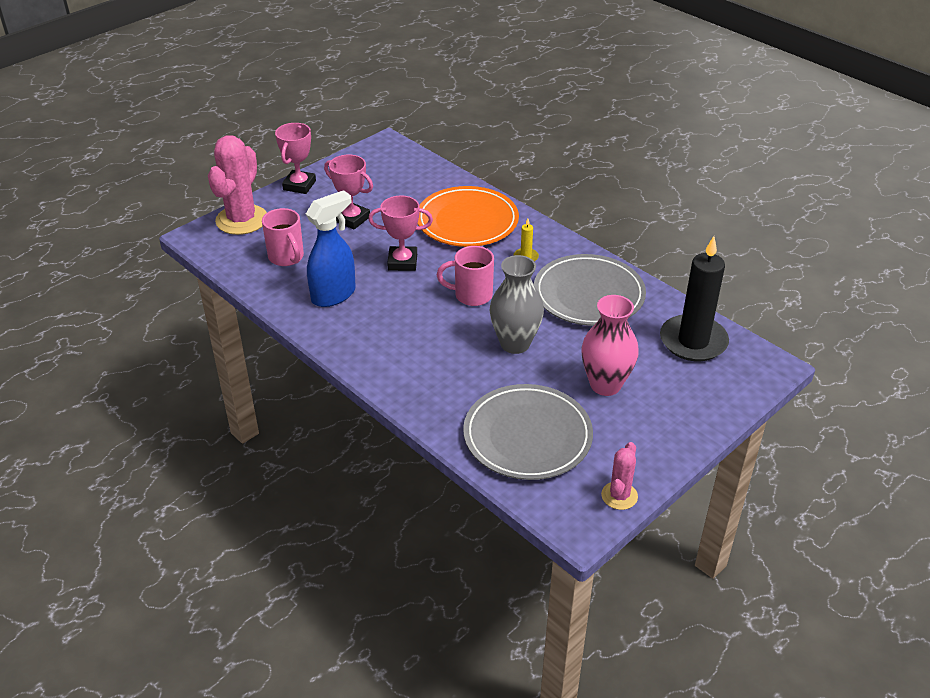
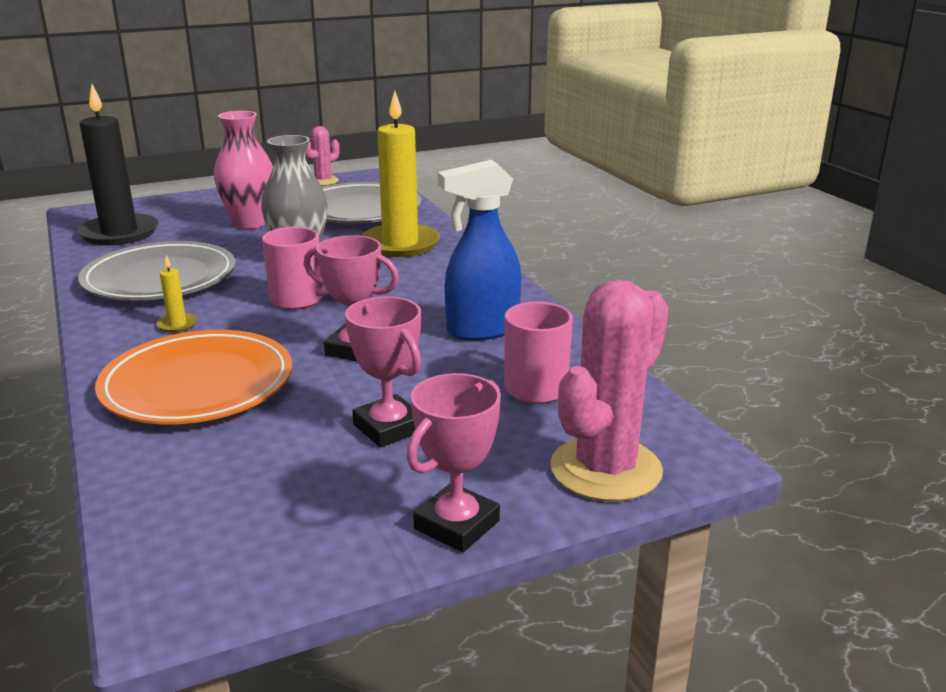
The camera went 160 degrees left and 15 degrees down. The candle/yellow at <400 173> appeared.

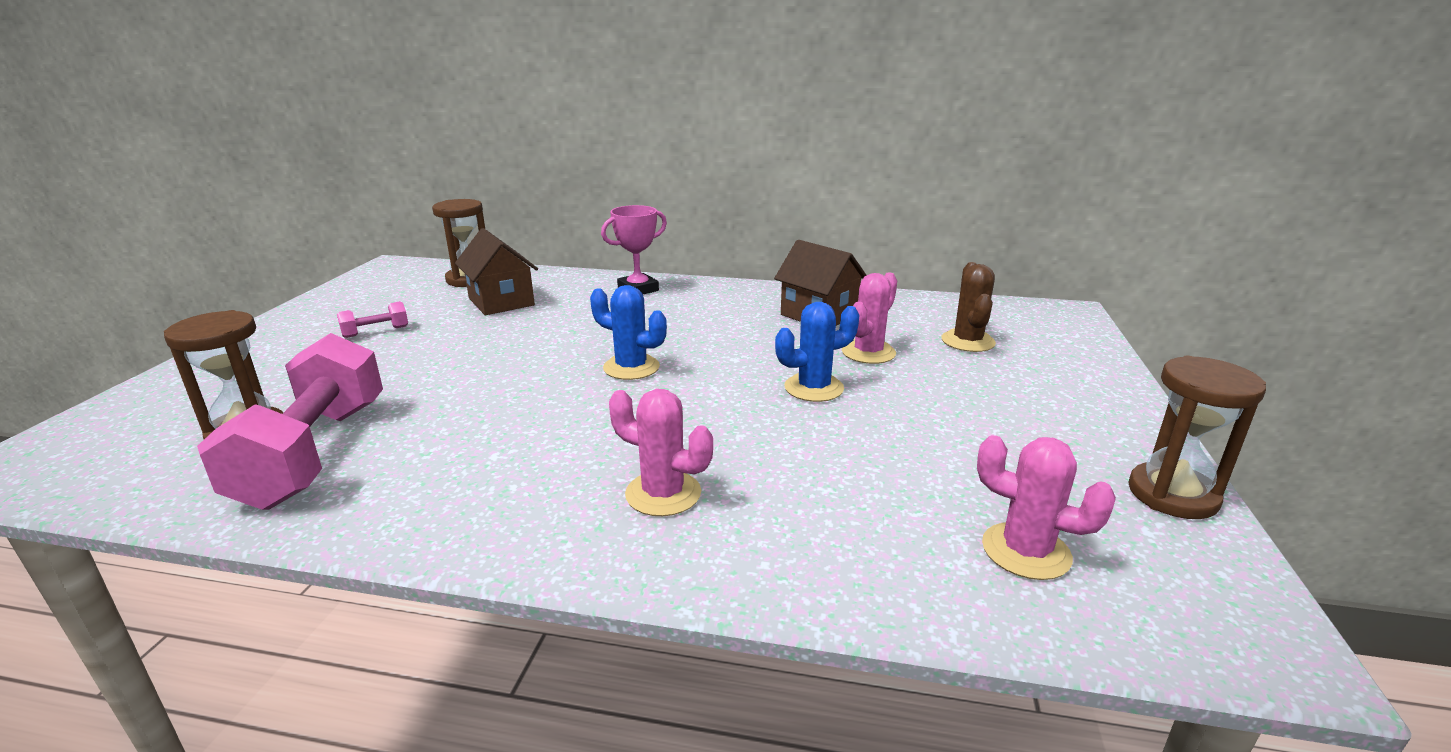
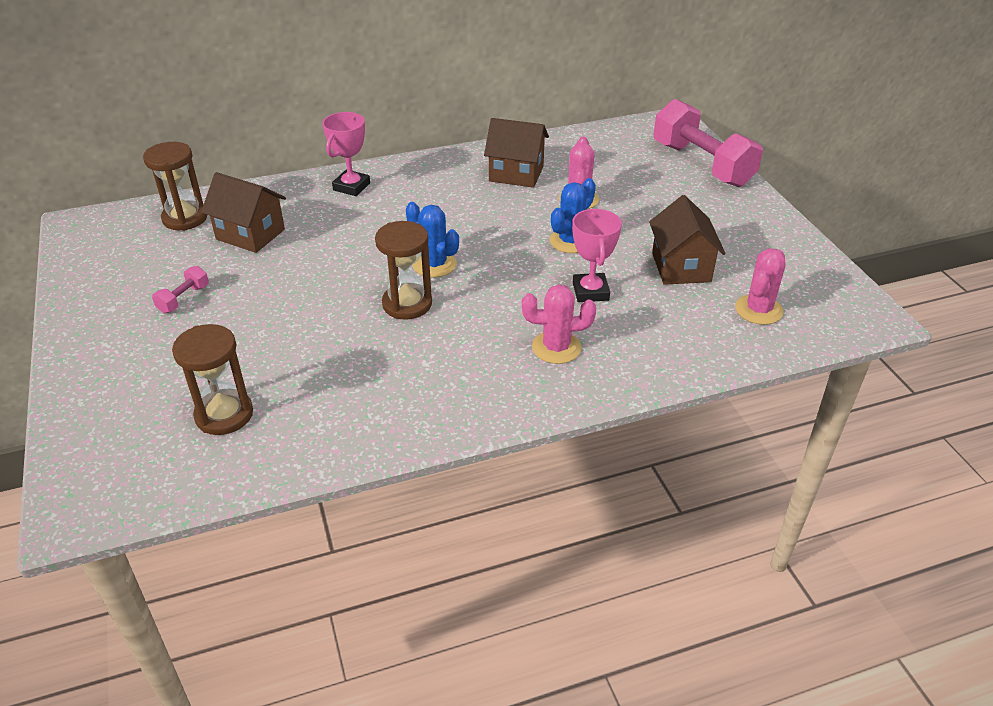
The camera went 30 degrees left and 15 degrees up. The cactus/brown at <968 307> disappeared. The trophy/pink at <597 255> appeared. The house/brown at <687 240> appeared. The dumbbell/pink moved from <290 421> to <708 143>. The hourglass/brown moved from <1197 437> to <403 270>. The cactus/blue at <628 332> turned 45 degrees clockwise. The cactus/pink at <1046 507> turned 60 degrees counterclockwise.

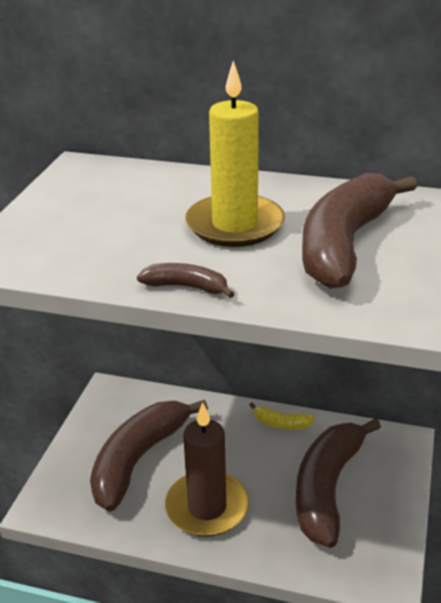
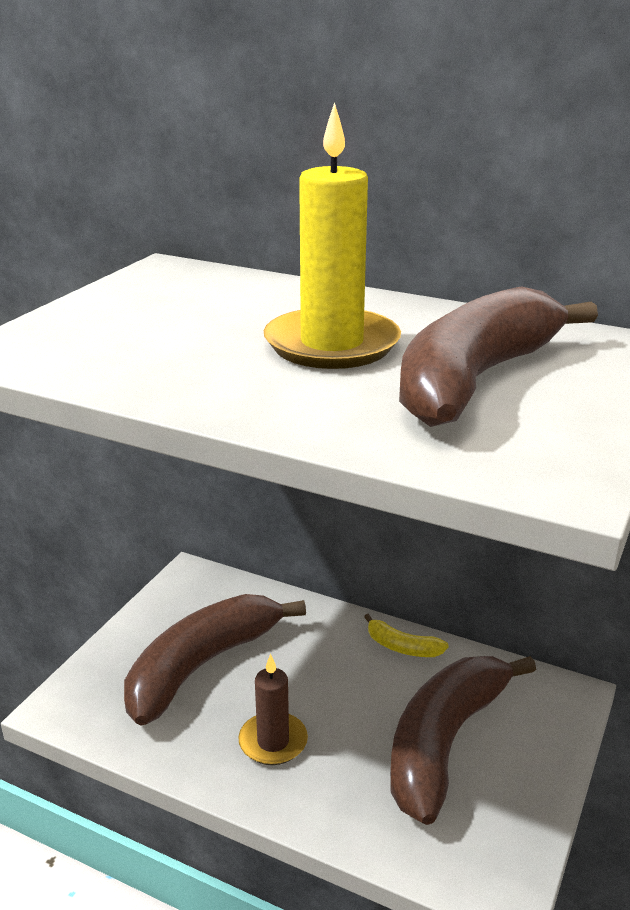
The camera went 10 degrees right and 5 degrees down. The banana/brown at <186 280> disappeared. The candle/brown at <207 469> changed to 0.60 times the size.

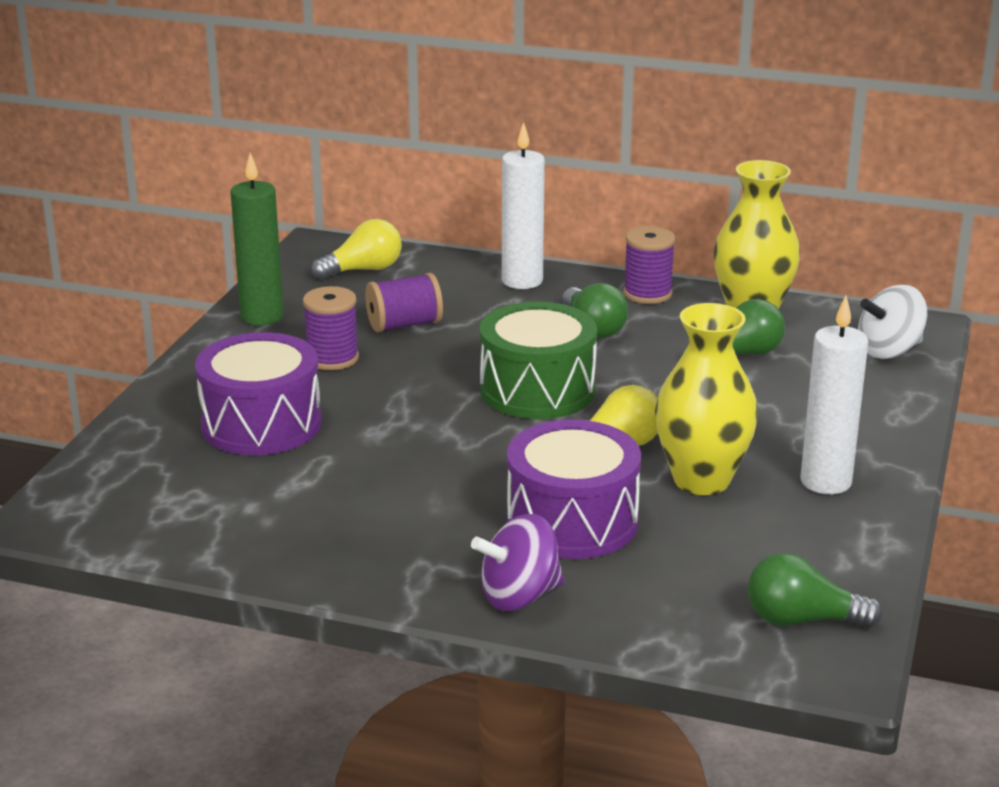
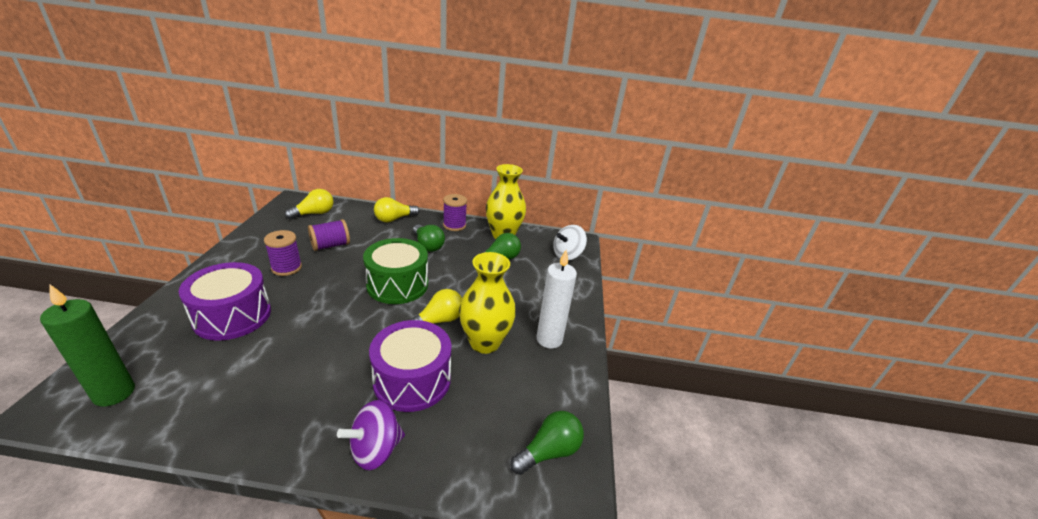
The camera went 15 degrees left and 5 degrees up. The candle/green moved from <257 239> to <87 345>. The candle/white at <523 205> was replaced by the light bulb/yellow at <397 209>. The light bulb/green at <815 590> turned 150 degrees clockwise.

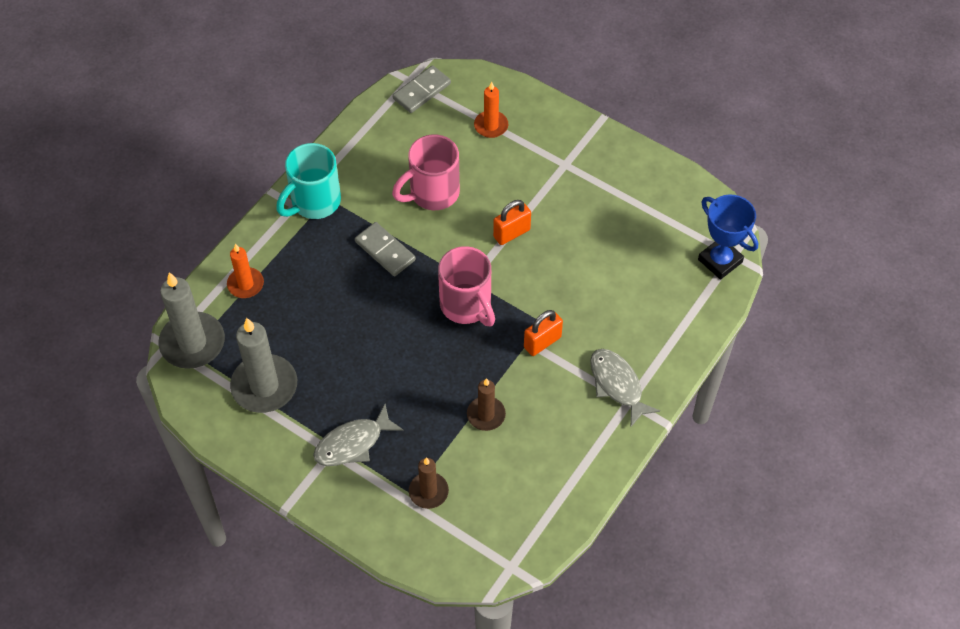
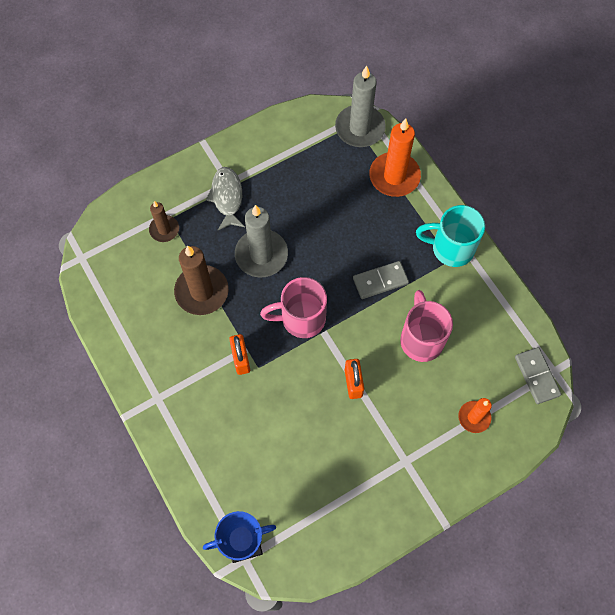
The camera went 115 degrees right and 10 degrees up. The fish/grey at <625 388> disappeared. The candle/grey moved from <263 365> to <261 241>. The mug/turquoise at <308 181> turned 60 degrees counterclockwise. The candle/orange at <245 271> changed to 1.74 times the size. The candle/brown at <486 404> changed to 1.74 times the size.

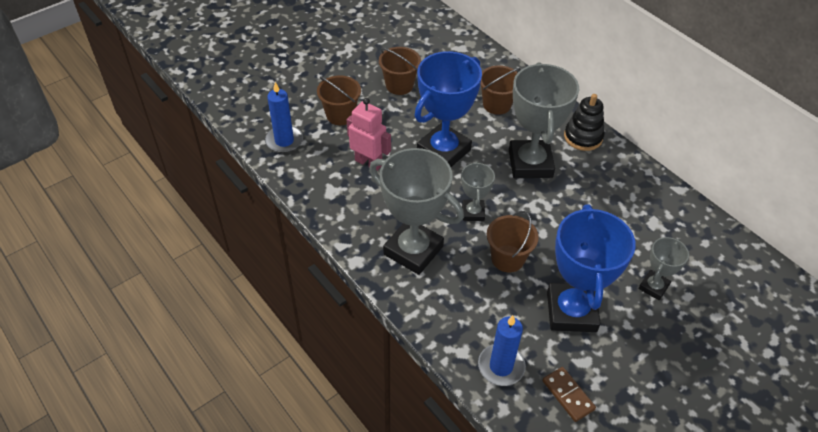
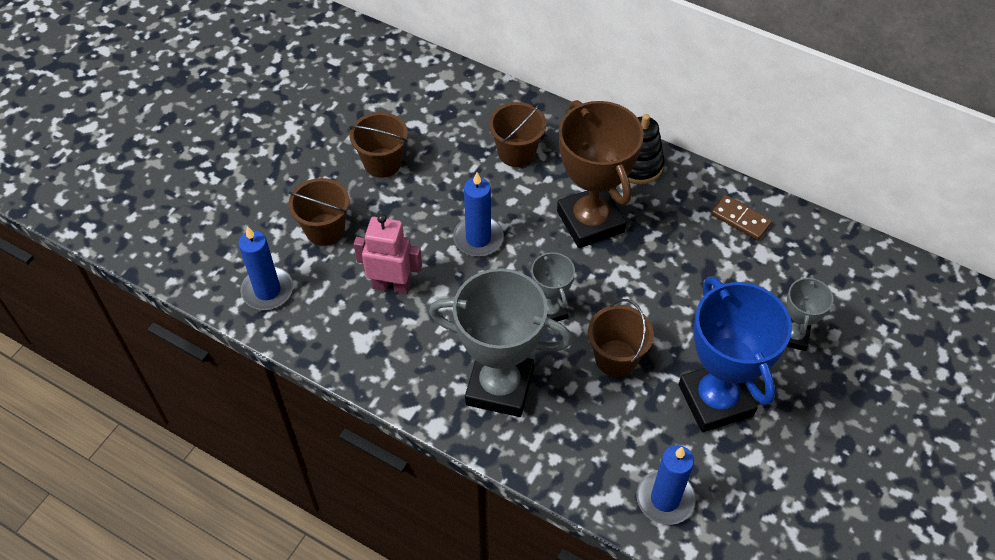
The camera went 20 degrees left and 5 degrees up. The domino/brown moved from <569 394> to <741 217>. The trophy/blue at <448 109> was replaced by the candle/blue at <478 214>. The trophy/grey at <544 120> became the trophy/brown at <600 174>.

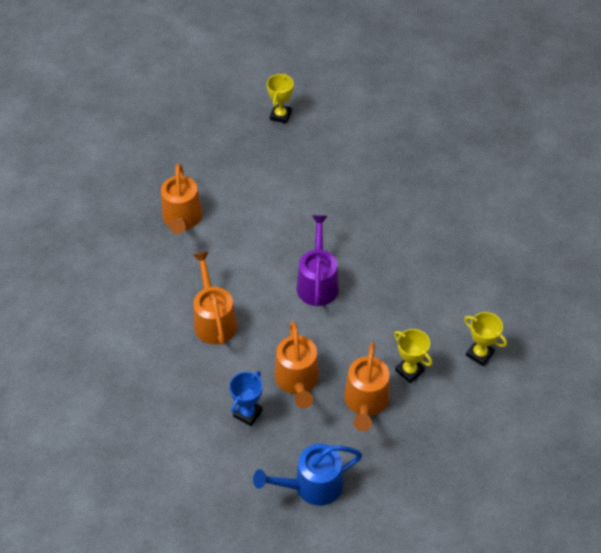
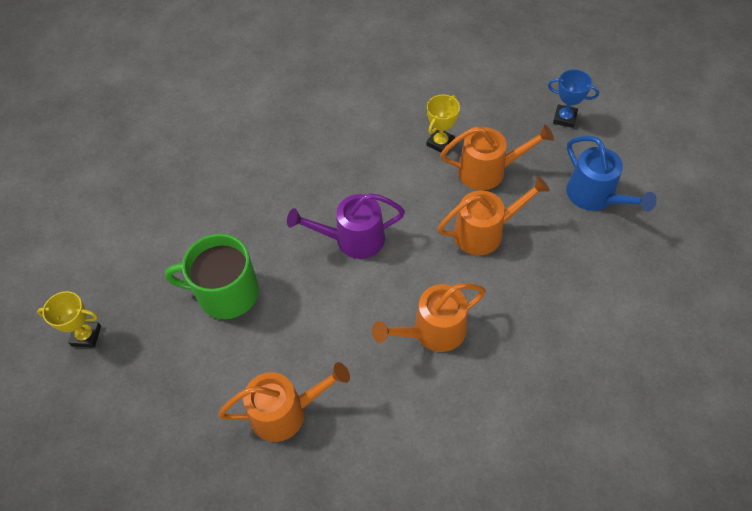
The camera went 100 degrees left and 5 degrees up. The trophy/yellow at <485 339> disappeared. The mug/green at <212 276> appeared. The trophy/blue moved from <245 398> to <573 98>.

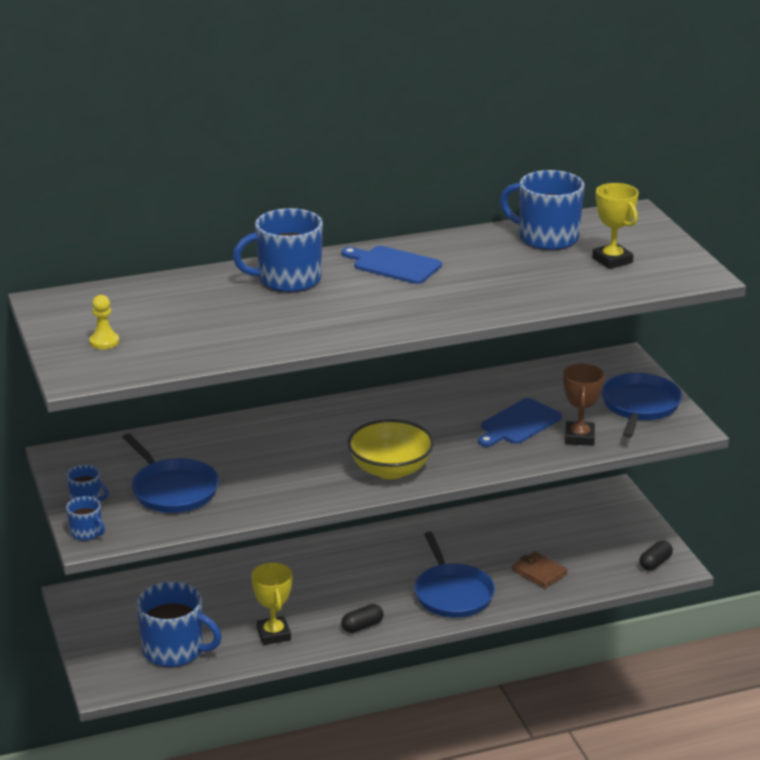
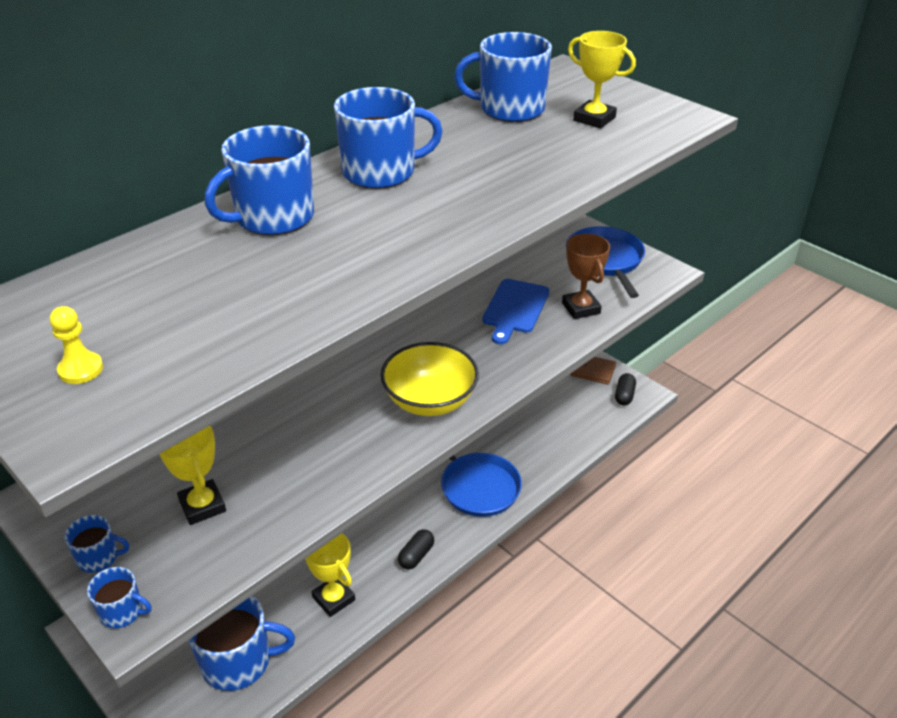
The camera went 25 degrees left and 10 degrees up. The wallet/brown moved from <540 570> to <593 371>. The pan/blue at <170 473> was replaced by the trophy/yellow at <192 475>. The cutting board/blue at <391 265> was replaced by the mug/blue at <388 138>.

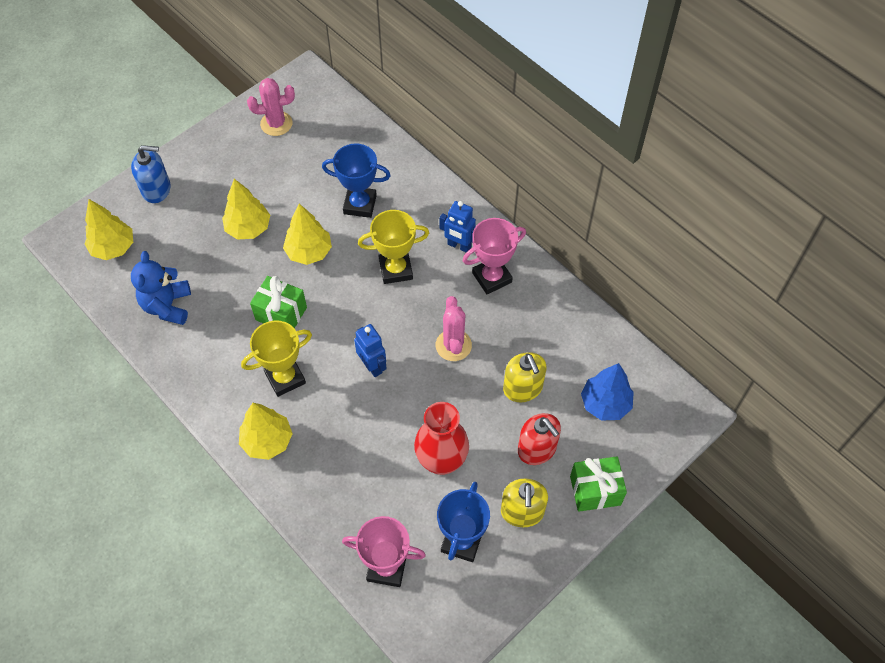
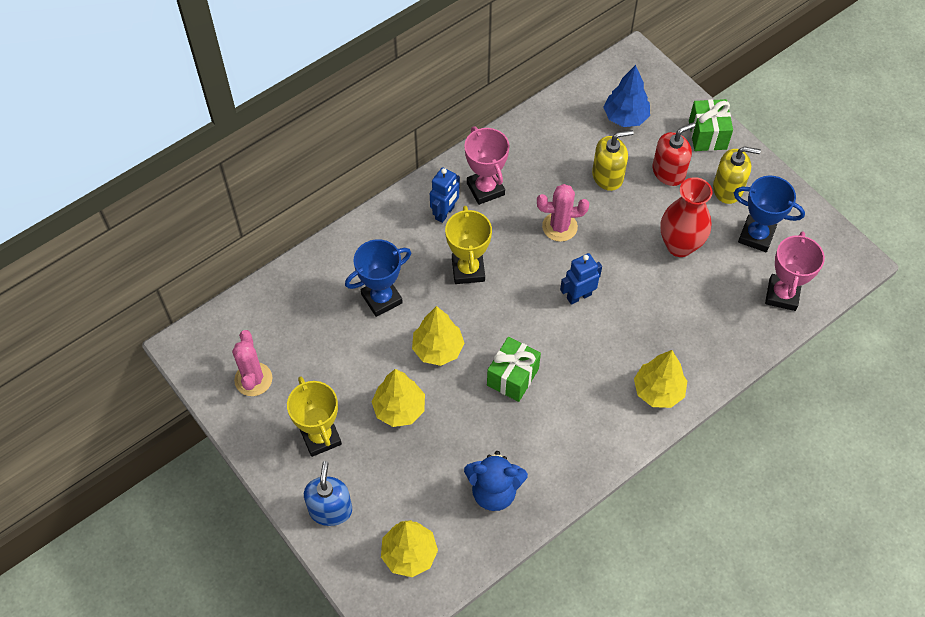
The camera went 85 degrees left and 0 degrees up. The trophy/yellow moved from <276 359> to <314 416>. The trophy/blue at <356 180> turned 45 degrees clockwise.

